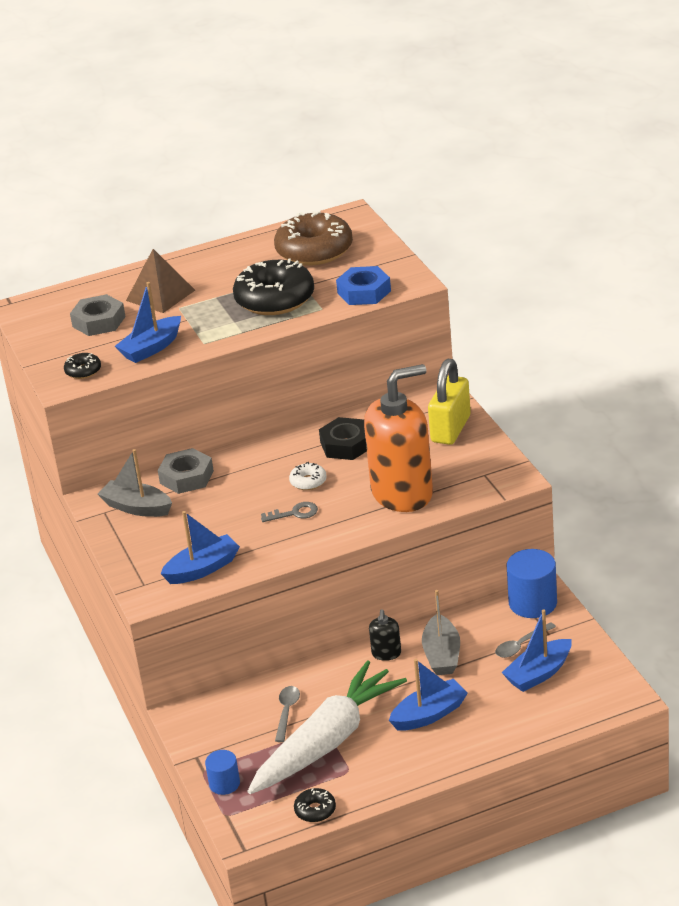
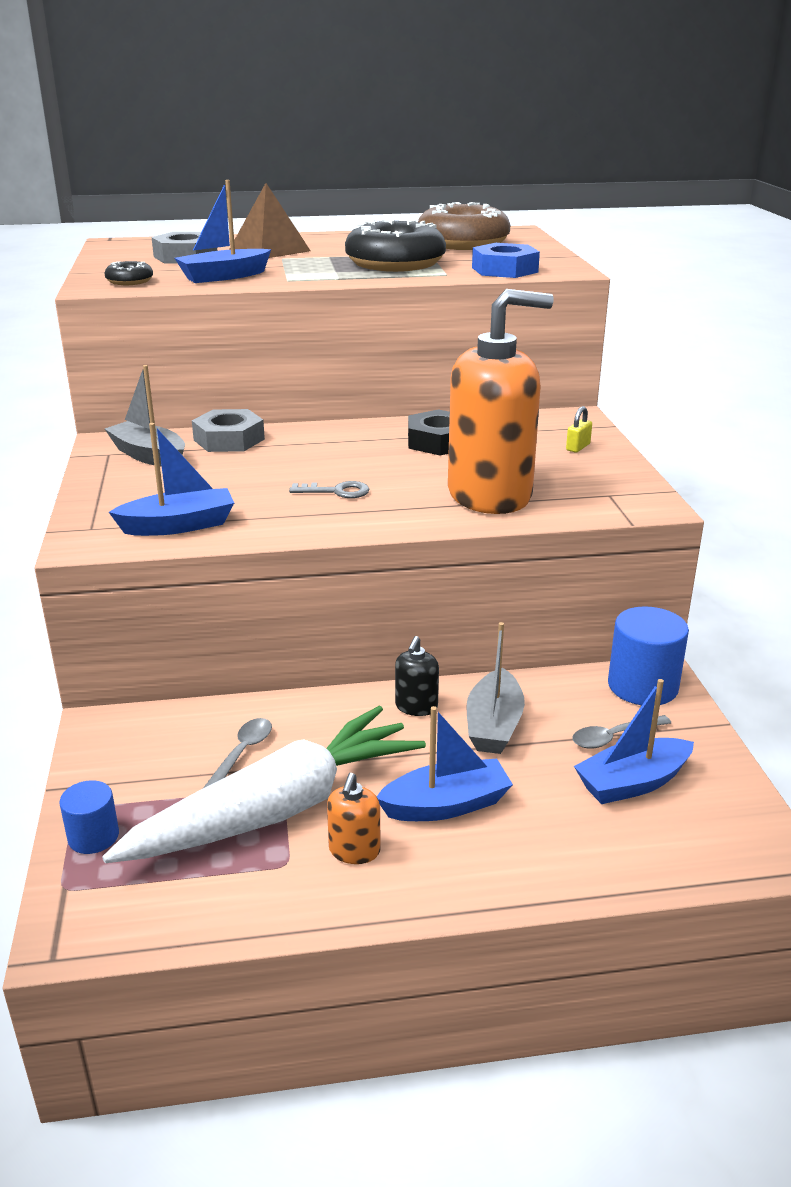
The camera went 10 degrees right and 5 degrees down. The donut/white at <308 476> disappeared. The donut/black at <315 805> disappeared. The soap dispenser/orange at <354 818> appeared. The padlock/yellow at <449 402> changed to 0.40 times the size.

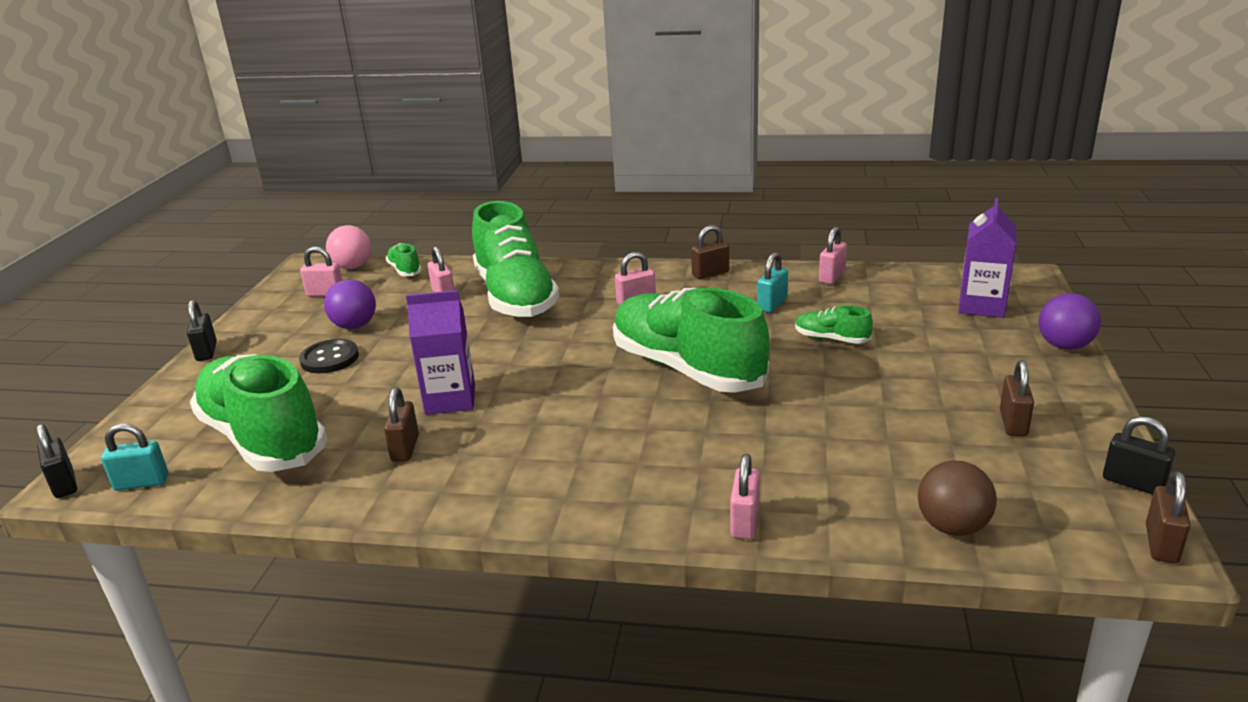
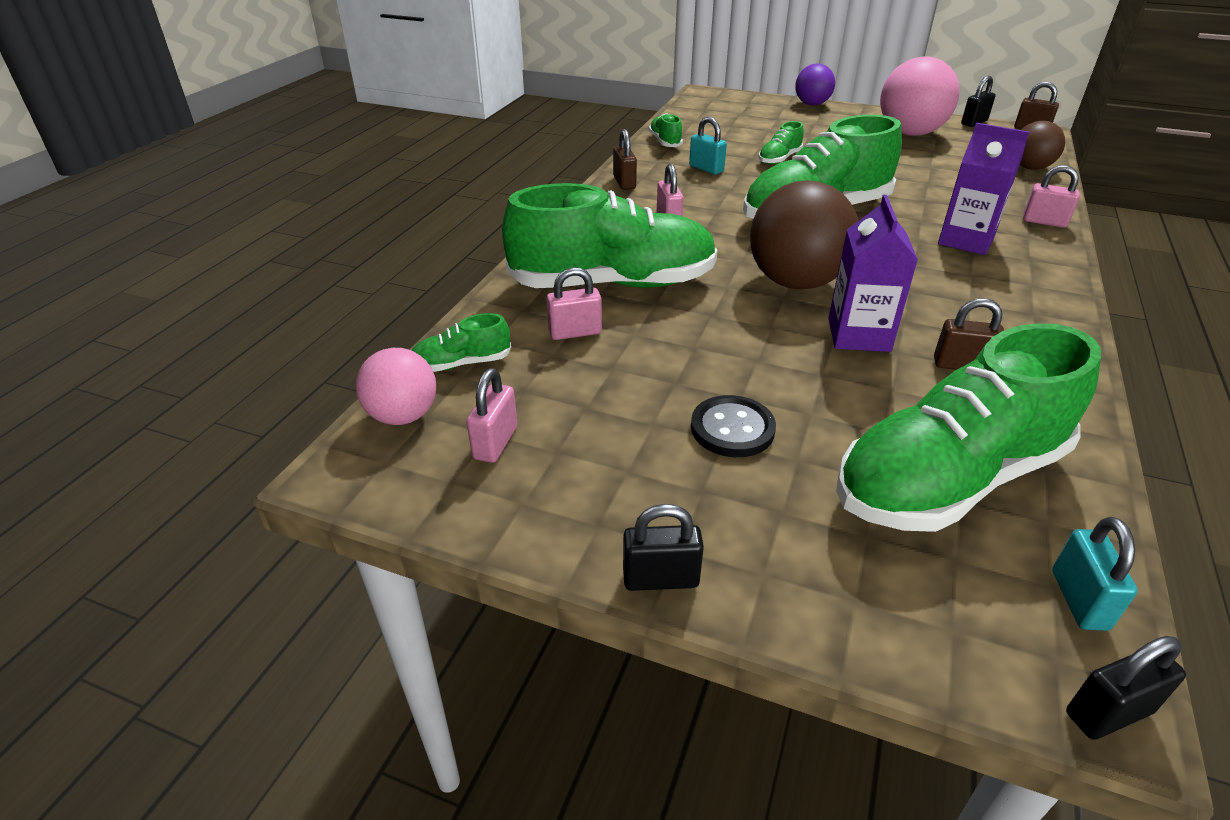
The camera went 80 degrees left and 10 degrees up. The ball/purple at <350 304> disappeared. The ball/brown at <804 235> appeared. The carton/purple moved from <987 258> to <983 189>. The padlock/pink at <833 255> was replaced by the shoe/green at <666 130>. The padlock/brown at <1017 398> was replaced by the ball/pink at <920 96>.

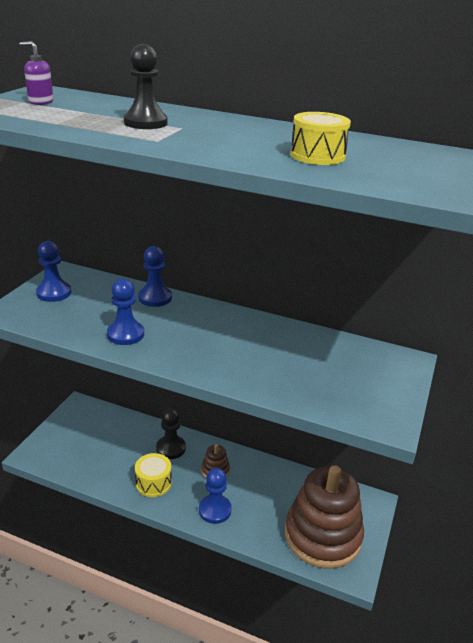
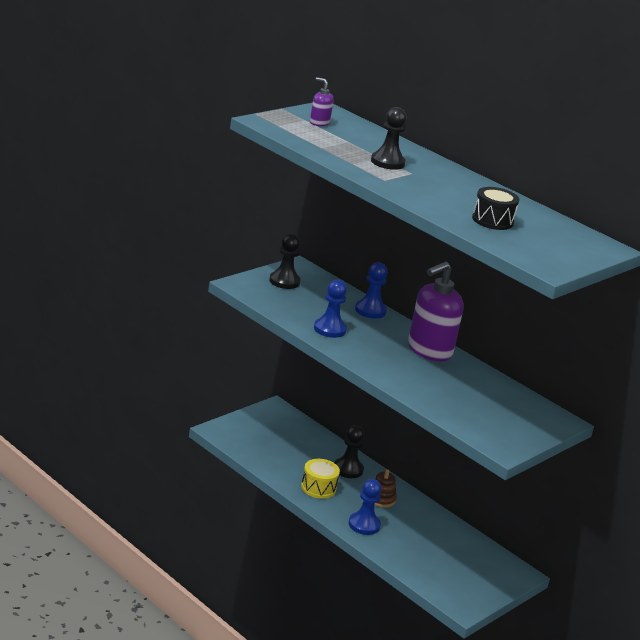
The camera went 20 degrees right and 5 degrees down. The stacking toy/brown at <324 517> disappeared. The soap dispenser/purple at <436 311> appeared. The pawn/blue at <53 271> became the pawn/black at <285 261>. The drum/yellow at <320 138> became the drum/black at <495 208>.

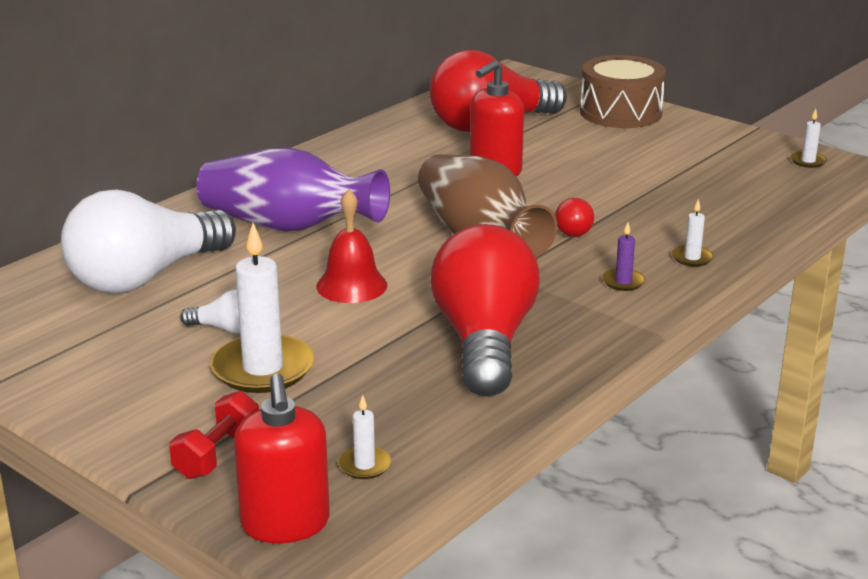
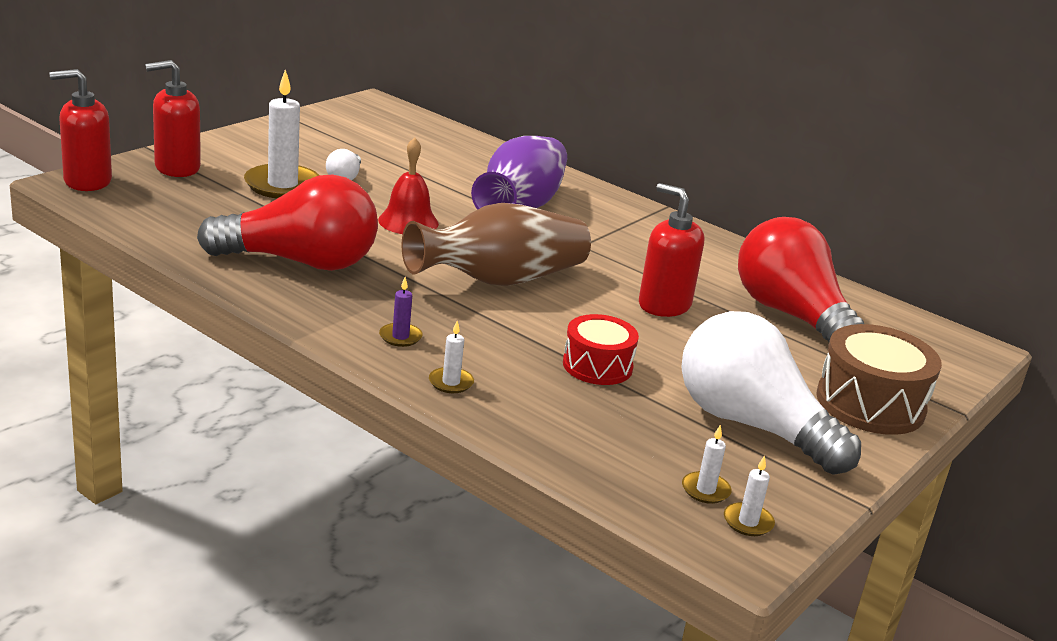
The camera went 85 degrees right and 0 degrees up. The light bulb/red at <574 217> disappeared. The drum/red at <601 349> appeared. The light bulb/white moved from <148 241> to <771 393>. The candle/white moved from <364 437> to <707 464>. The dumbbell/red at <214 435> was replaced by the soap dispenser/red at <173 118>.

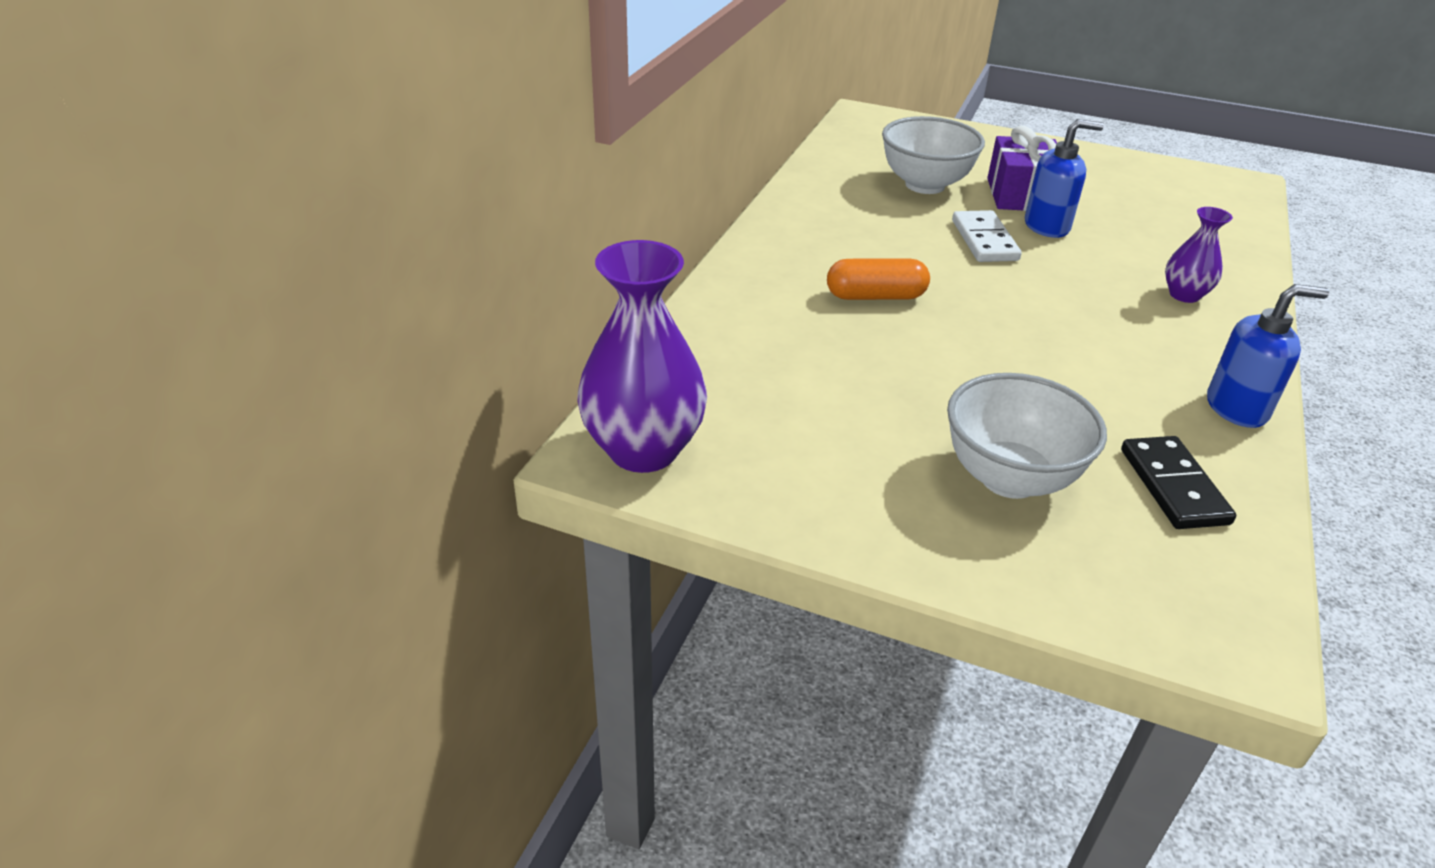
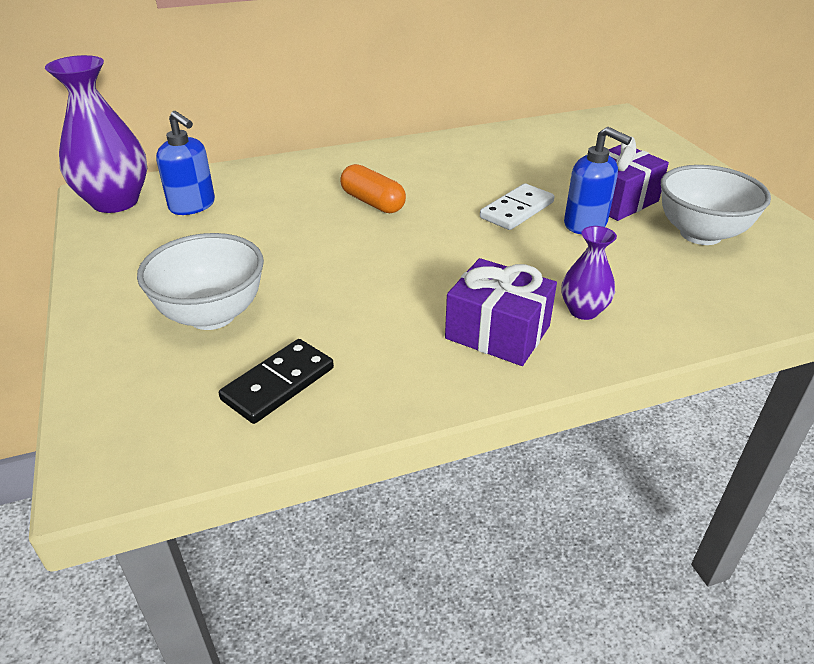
The camera went 50 degrees right and 0 degrees up. The gift/purple at <501 312> appeared. The bowl/white moved from <933 155> to <716 205>. The soap dispenser/blue moved from <1268 356> to <185 163>.

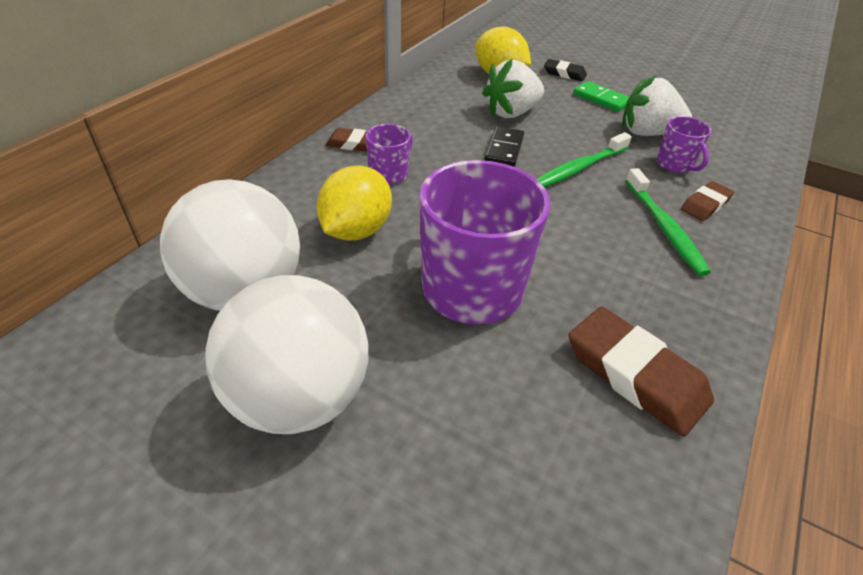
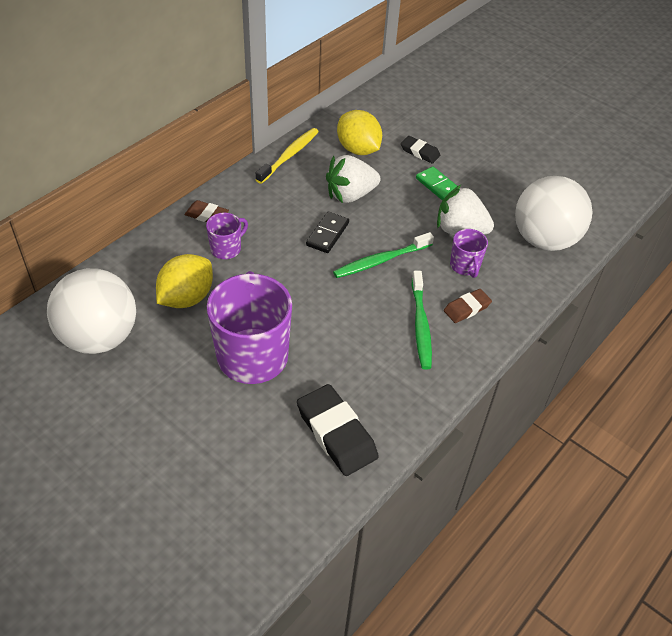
The camera went 10 degrees right and 5 degrees up. The toothbrush/yellow at <287 156> appeared. The ball/white moved from <286 354> to <554 213>. The eraser/brown at <641 372> became the eraser/black at <338 430>.

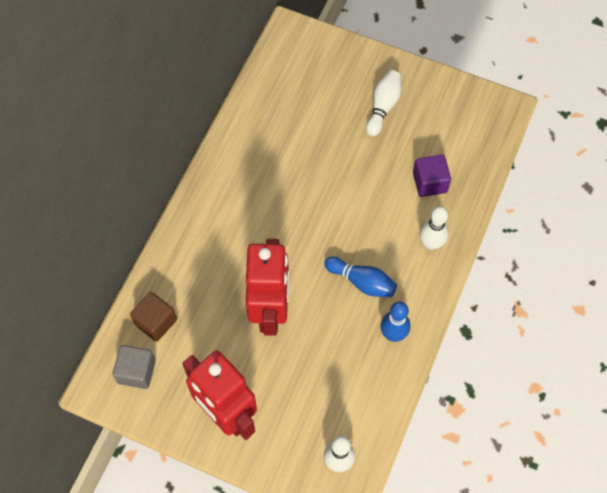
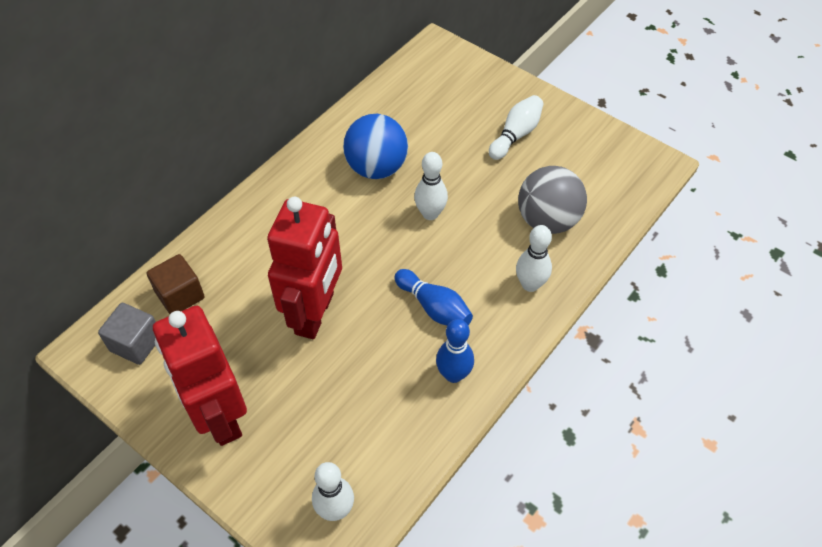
The camera went 15 degrees right and 10 degrees down. The ball/blue at <375 146> appeared. The bowling pin/white at <431 186> appeared. The cube/purple at <432 175> was replaced by the ball/grey at <552 200>.

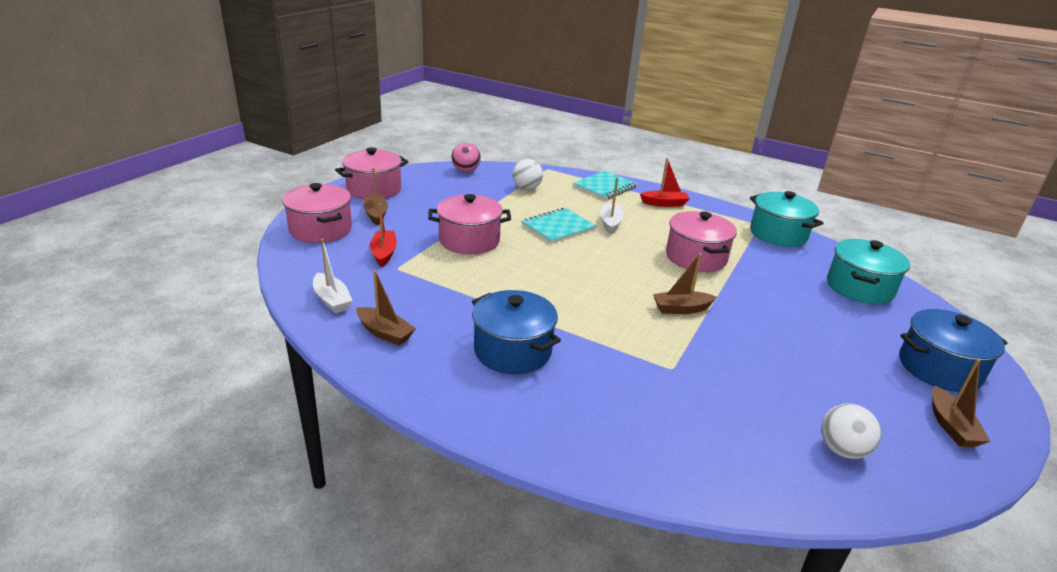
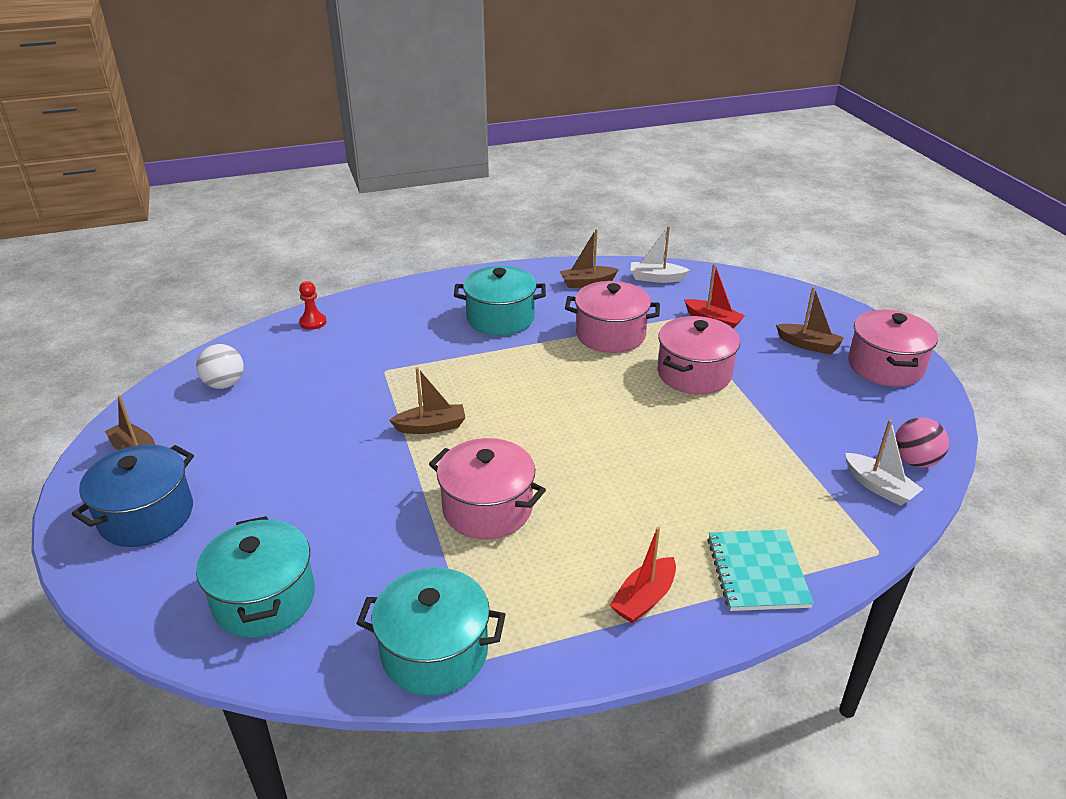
The camera went 135 degrees right and 5 degrees up. The ball/white at <527 174> disappeared. The notebook/turquoise at <559 226> disappeared. The pawn/red at <313 305> appeared. The pot/pink moved from <317 213> to <612 317>. The boat/white moved from <612 206> to <884 463>. The pot/blue at <516 332> became the pot/turquoise at <500 301>. The boat/brown at <685 283> turned 45 degrees clockwise.

